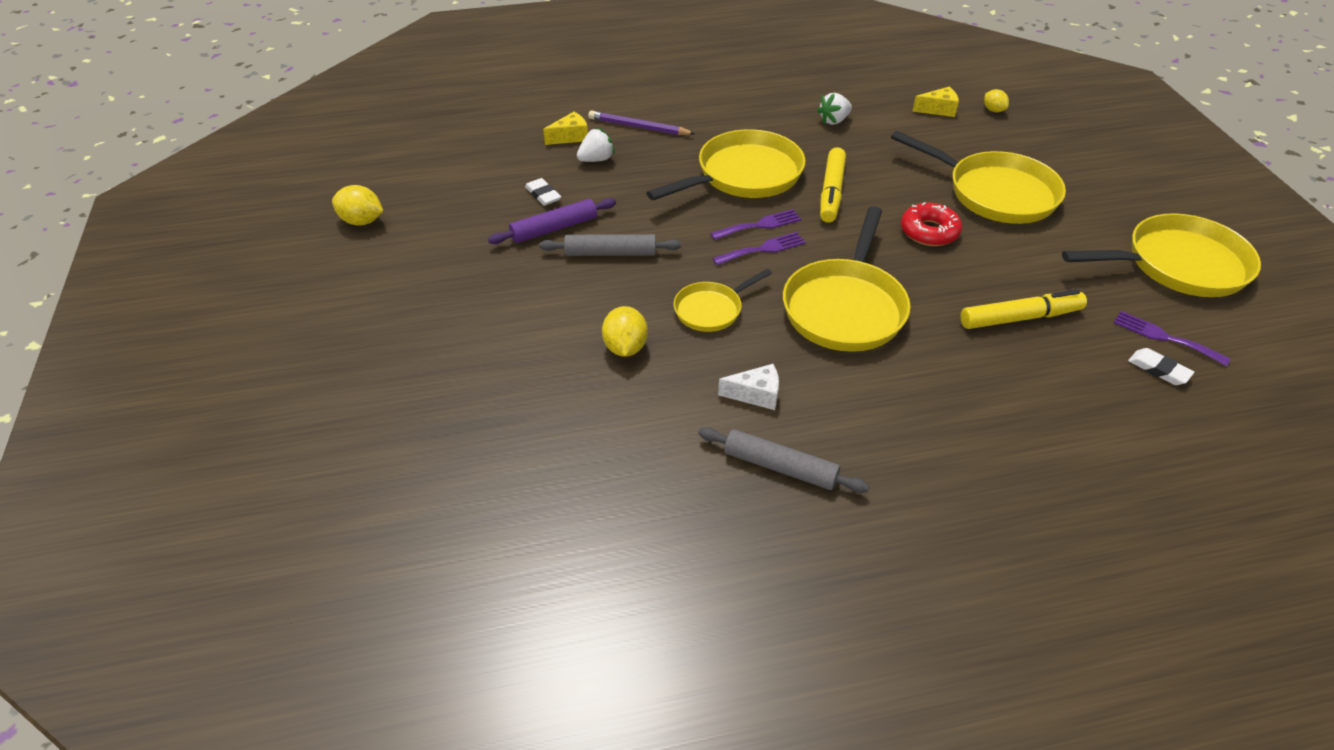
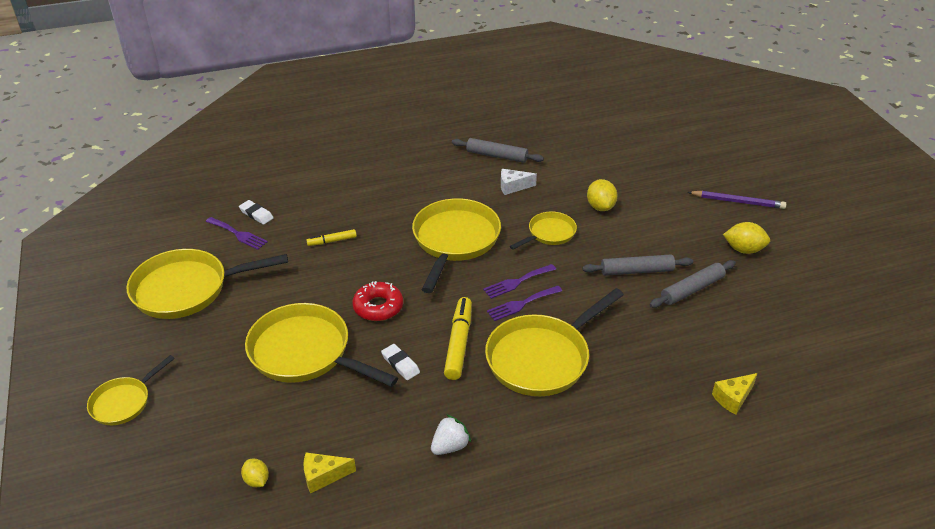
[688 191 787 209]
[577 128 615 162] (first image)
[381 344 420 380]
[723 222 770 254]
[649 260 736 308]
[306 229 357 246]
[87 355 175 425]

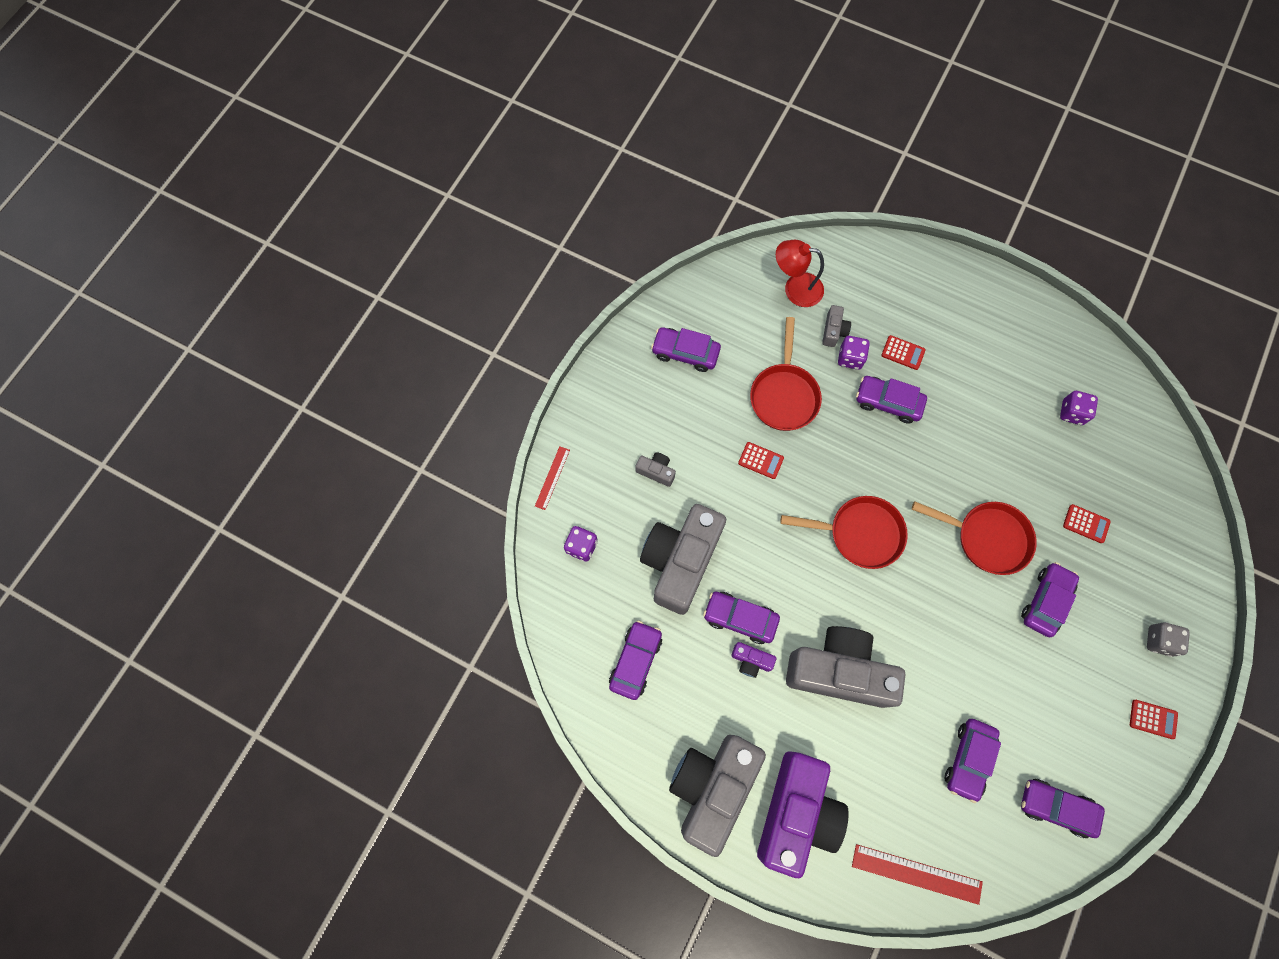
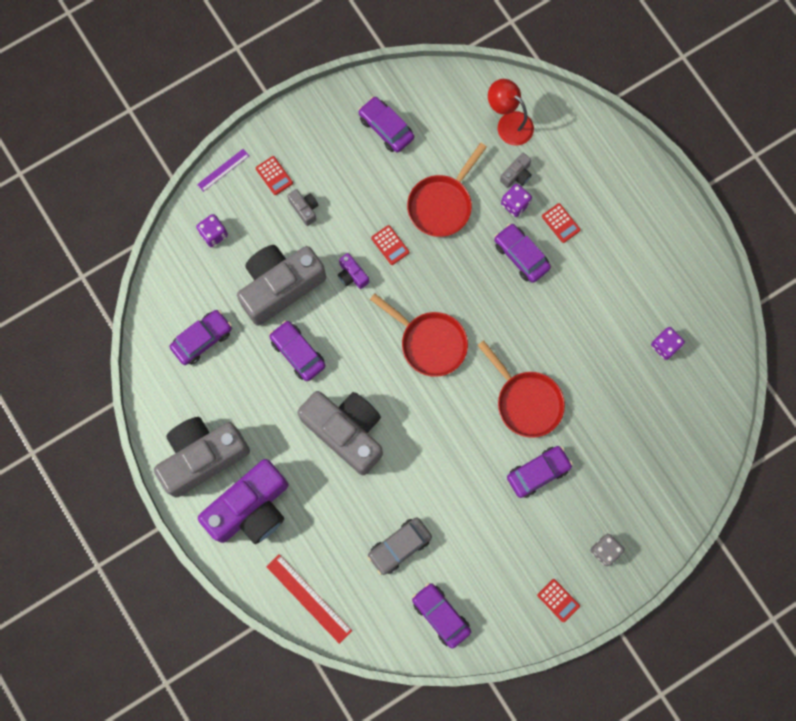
[197 149 249 192]
[256 156 293 195]
[338 253 369 289]
[367 517 432 575]

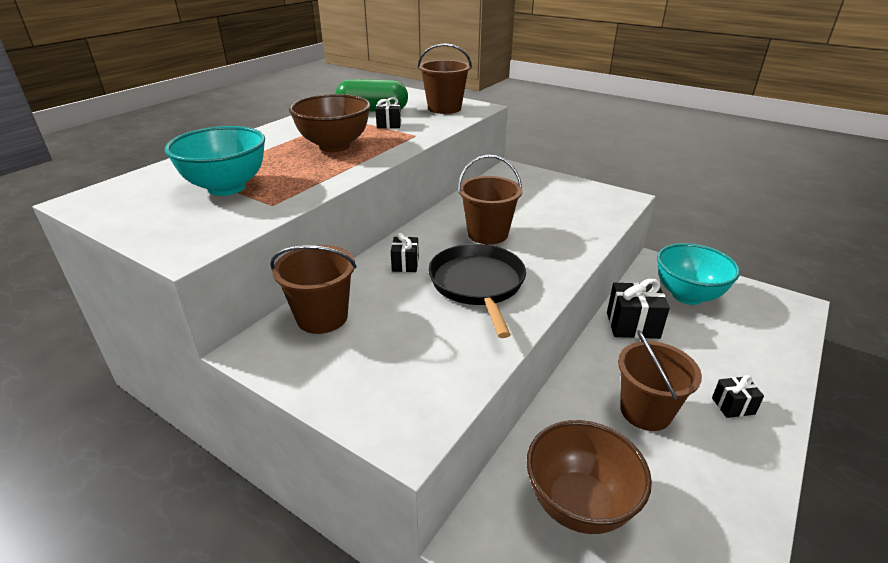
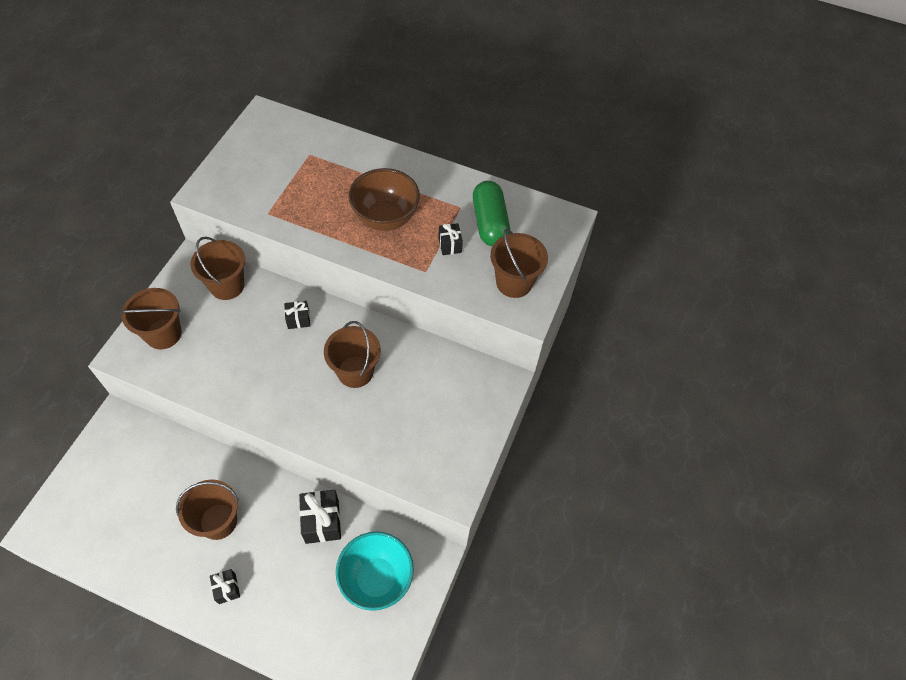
[165 126 265 196] (first image)
[428 244 526 338] (first image)
[526 420 652 534] (first image)
[119 288 182 349]

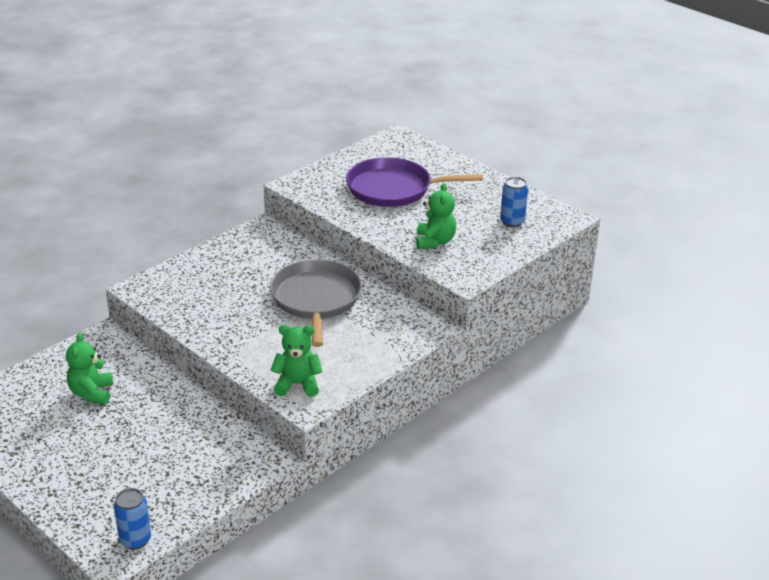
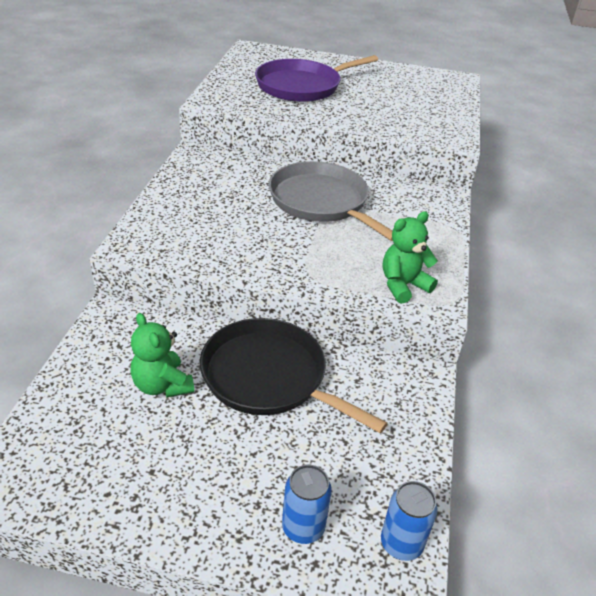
[282 465 332 544]
[416 183 456 249] (first image)
[200 318 388 433]

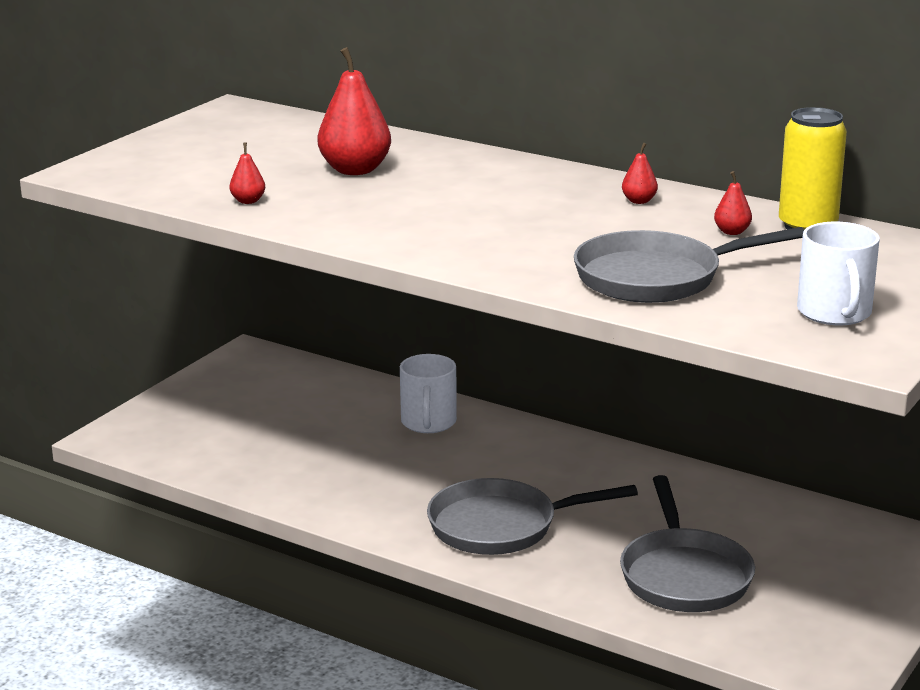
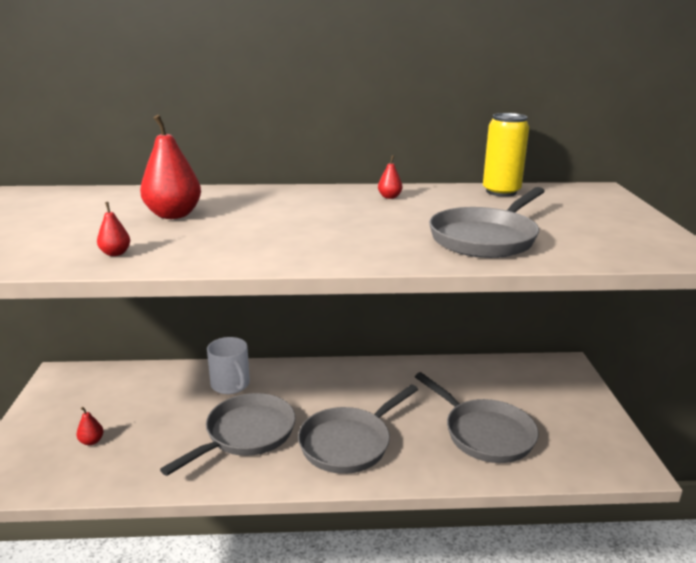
[76 407 103 445]
[797 222 880 325] (first image)
[160 393 296 476]

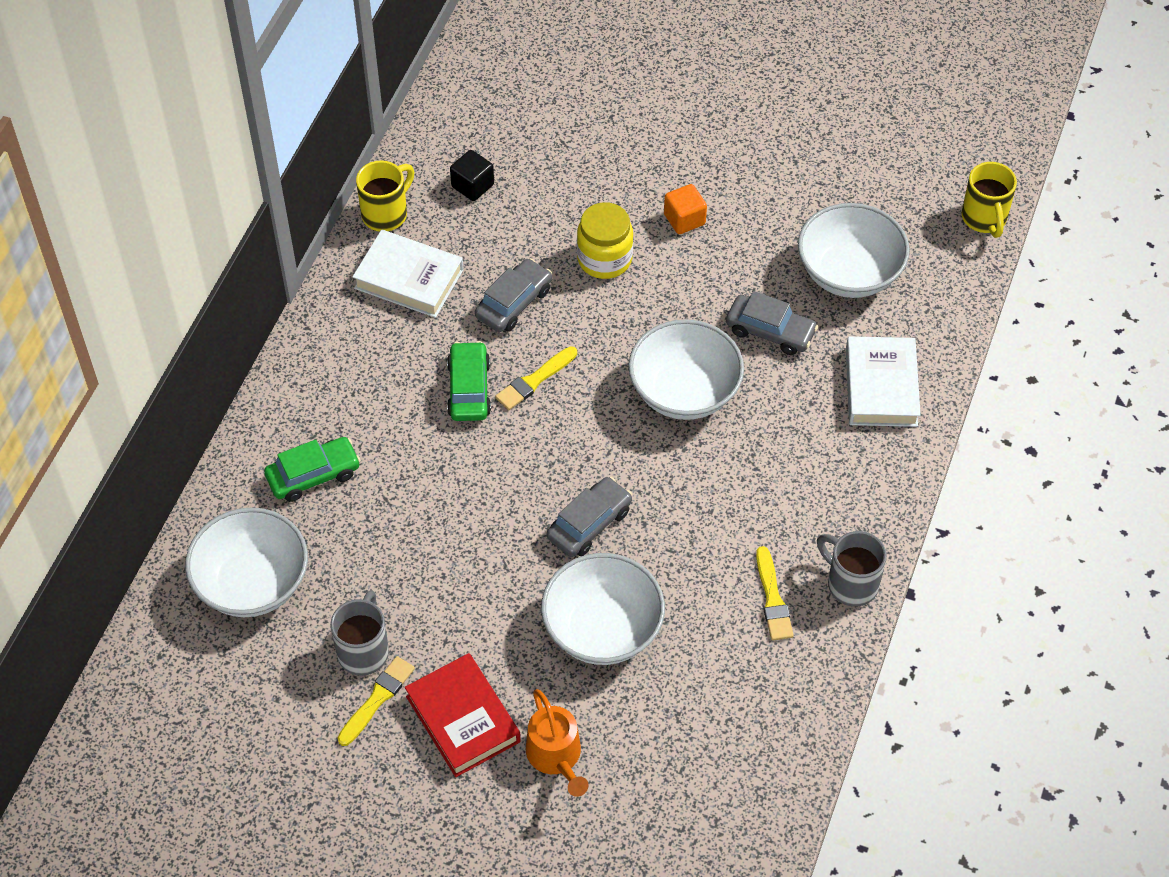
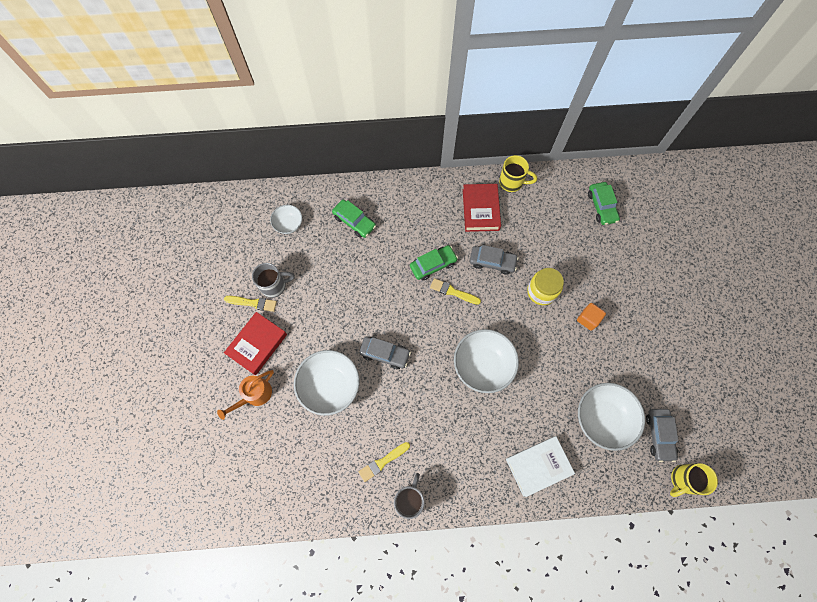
[450 150 494 201] (first image)
[463 184 501 232]
[646 409 678 462]
[270 205 302 234]
[588 182 620 225]

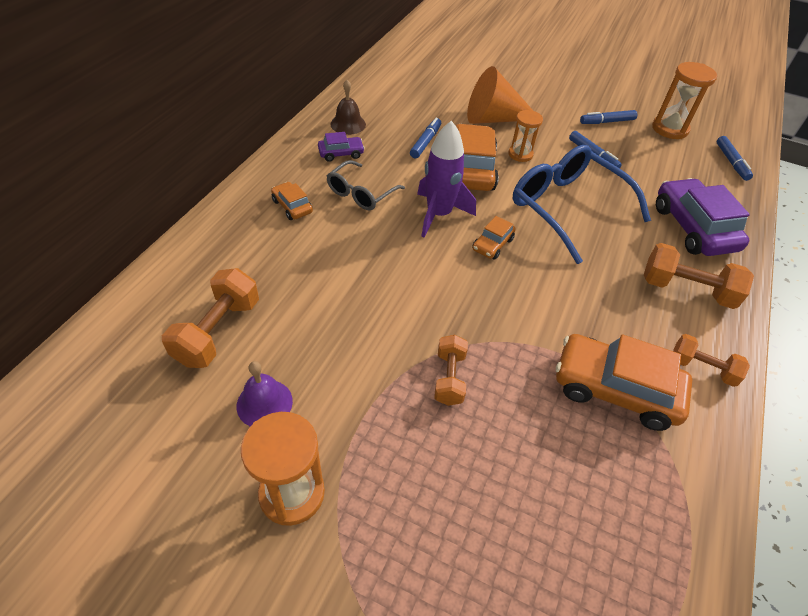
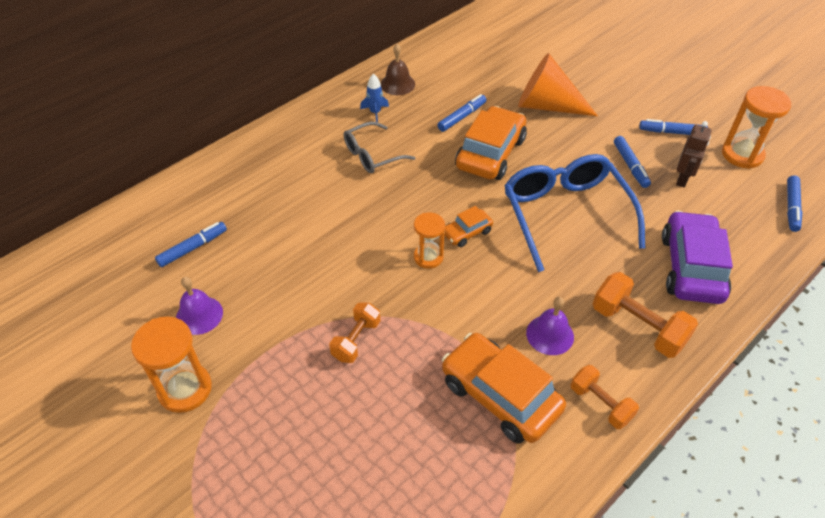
[414 212 445 269]
[417 120 476 237] (first image)
[360 74 389 123]
[271 182 313 220] (first image)
[155 222 227 267]
[676 121 712 188]
[526 297 574 355]

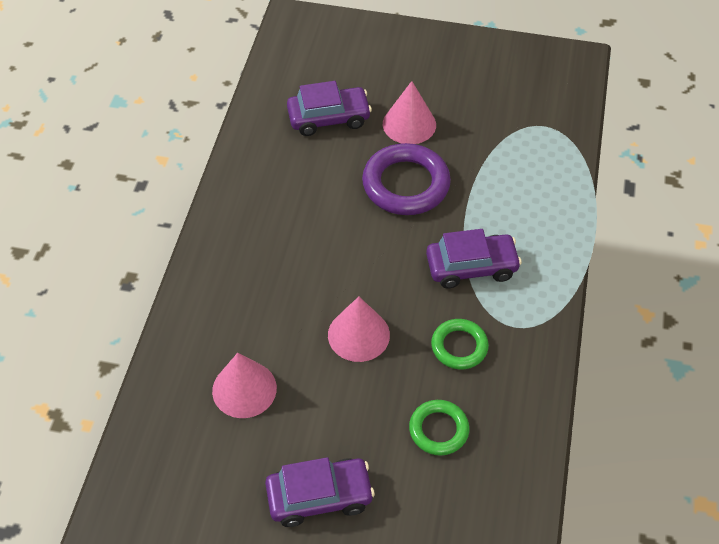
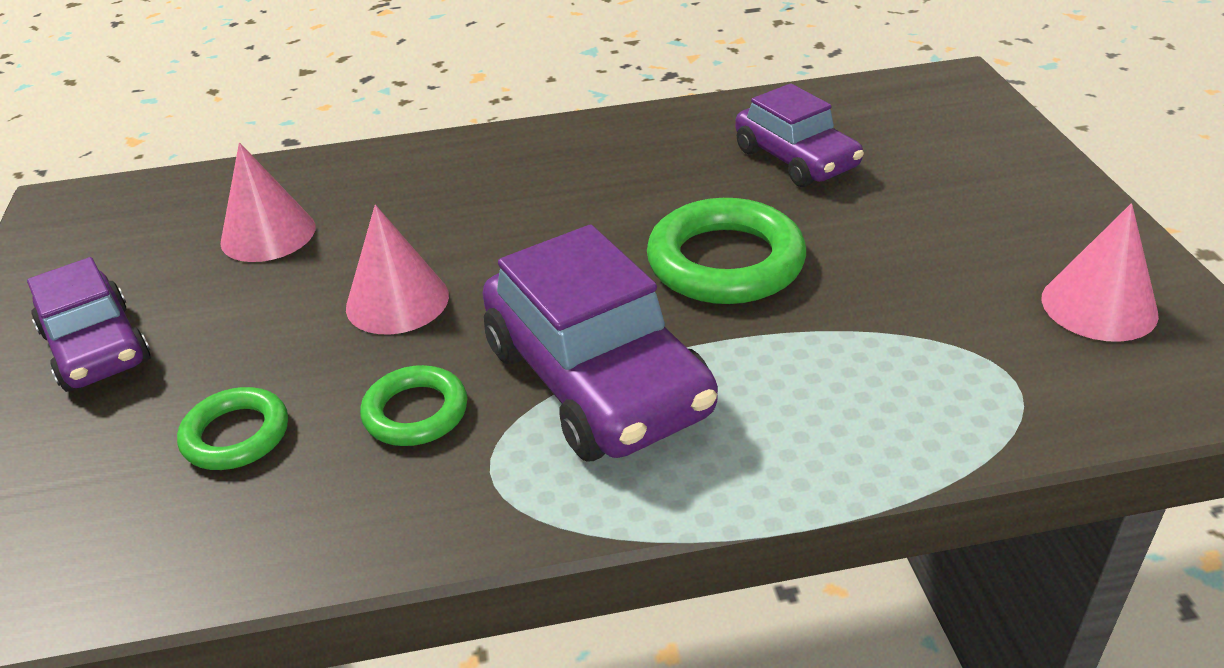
[1042 203 1159 342]
[647 198 806 304]
[483 225 718 461]

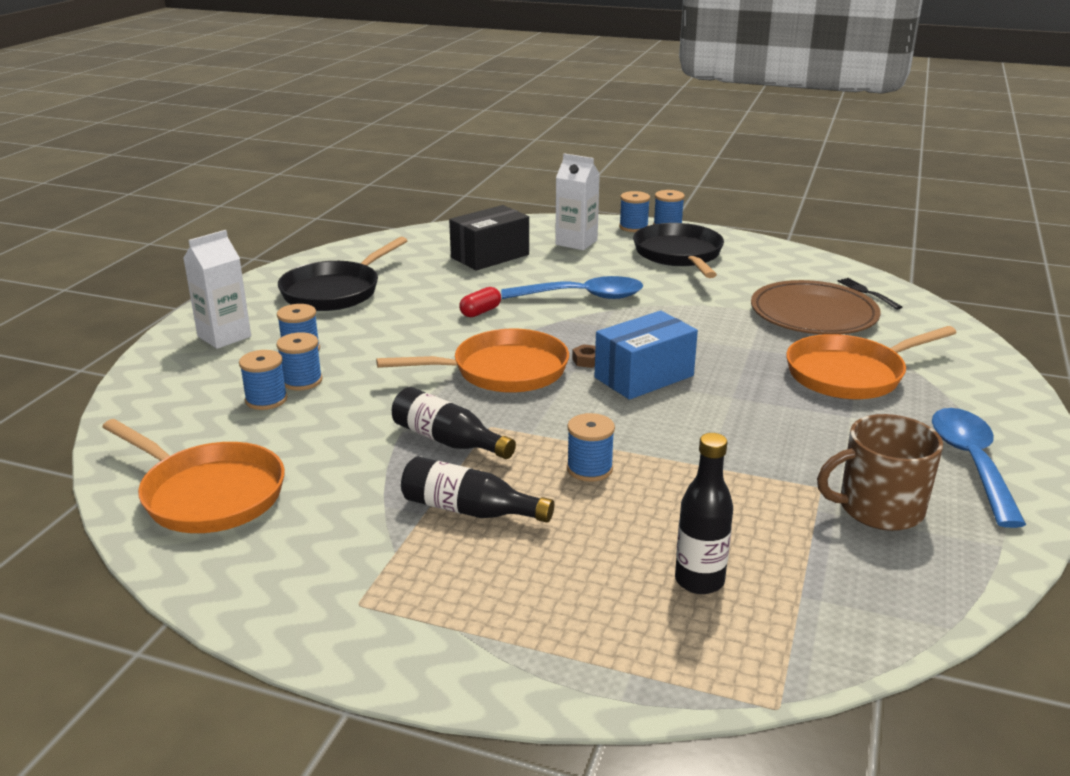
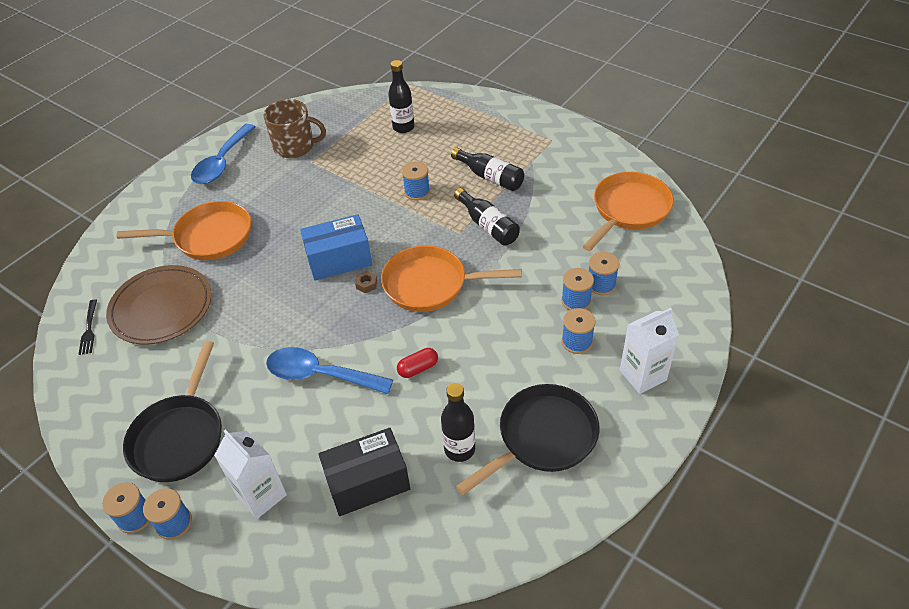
[583 172 674 251]
[441 383 475 462]

